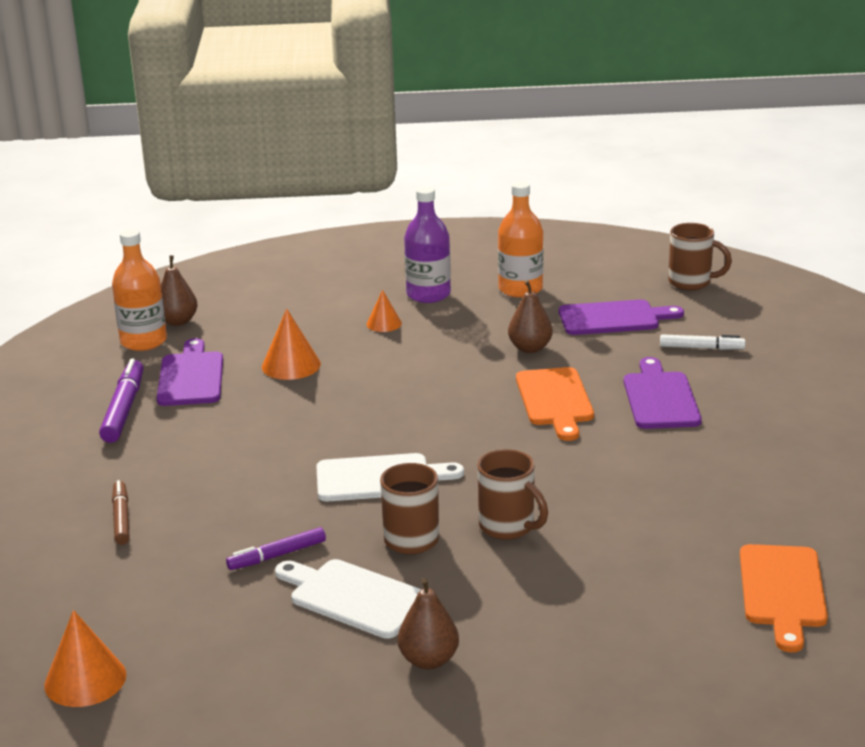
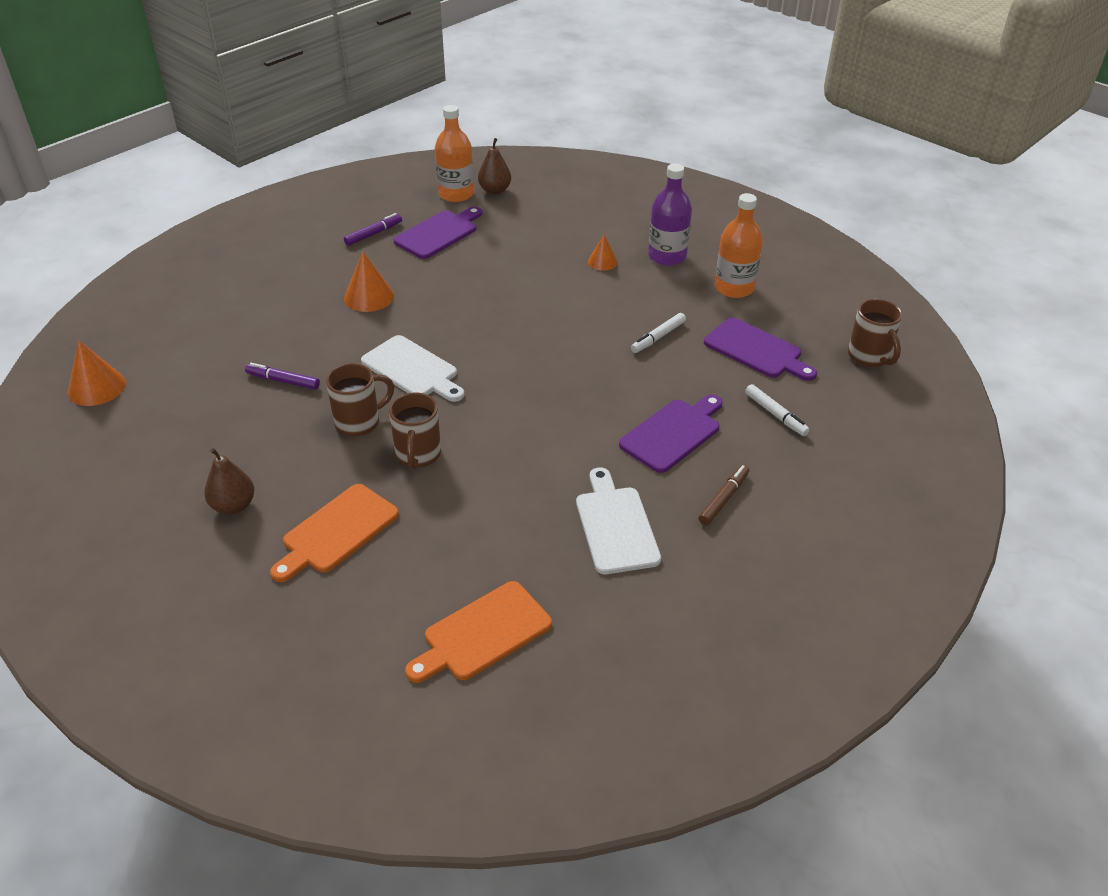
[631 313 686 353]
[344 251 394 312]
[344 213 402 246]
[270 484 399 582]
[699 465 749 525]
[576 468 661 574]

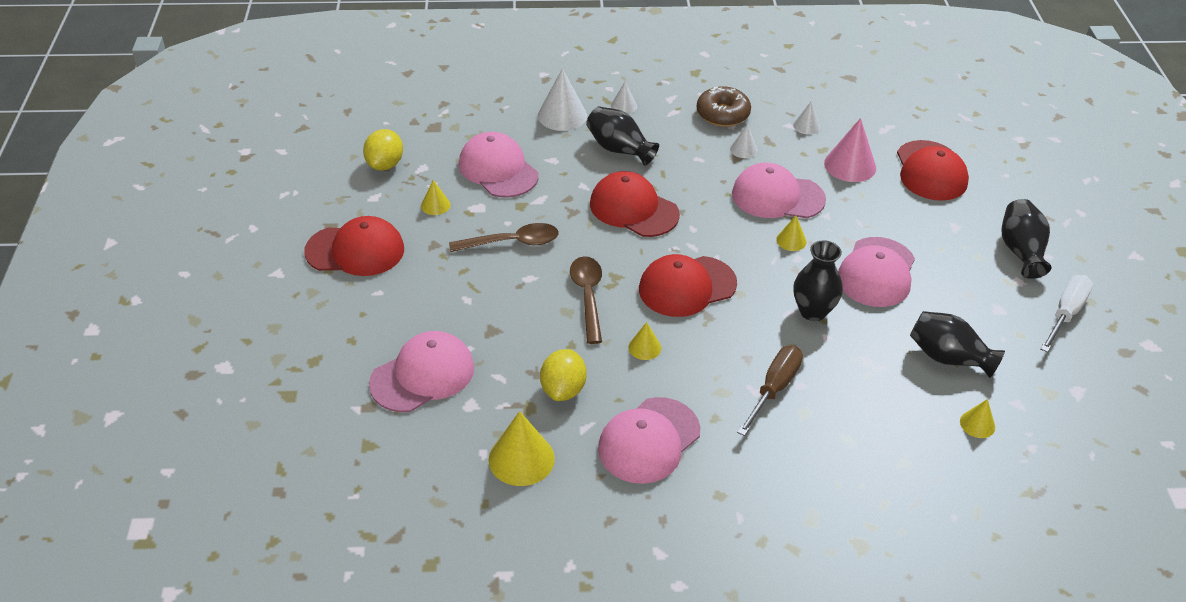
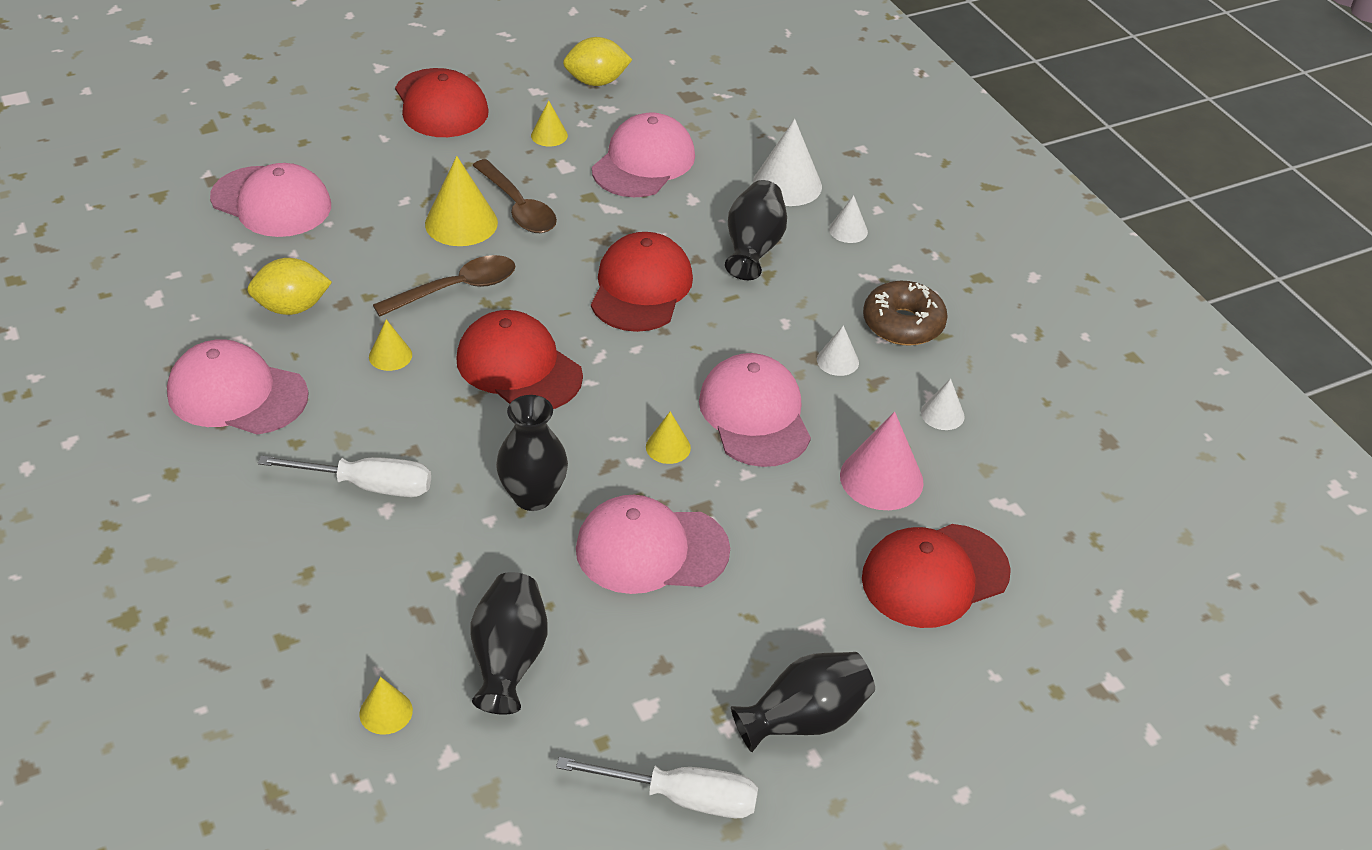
[258 456 431 497]
[425 156 498 246]

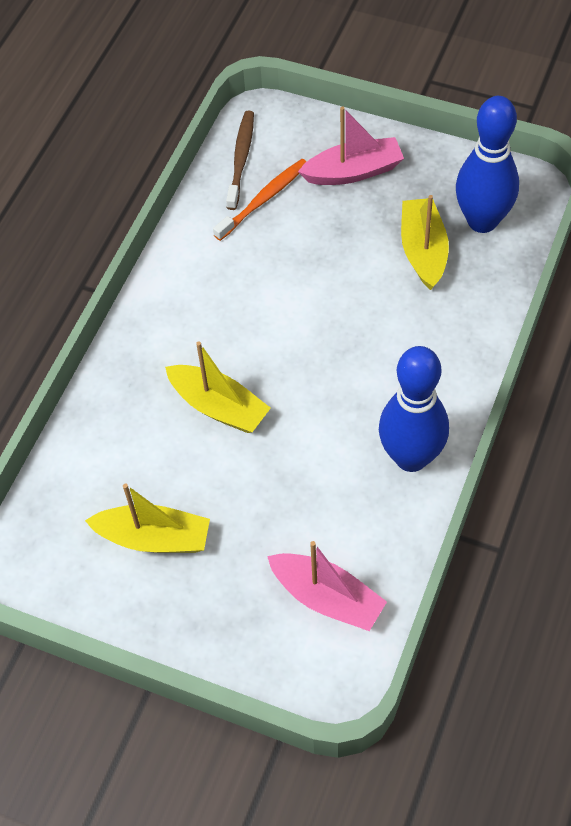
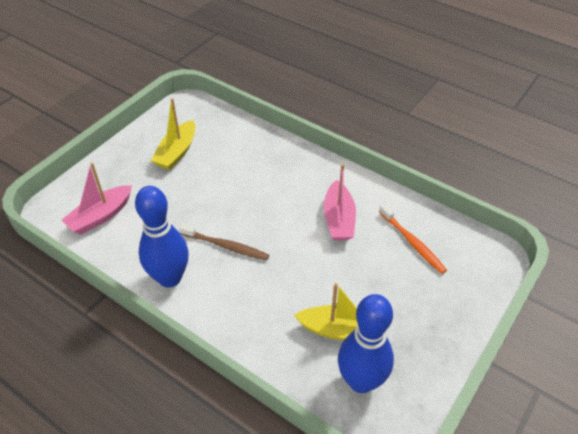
[324 164 356 241]
[179 224 269 261]
[165 342 271 433] (first image)

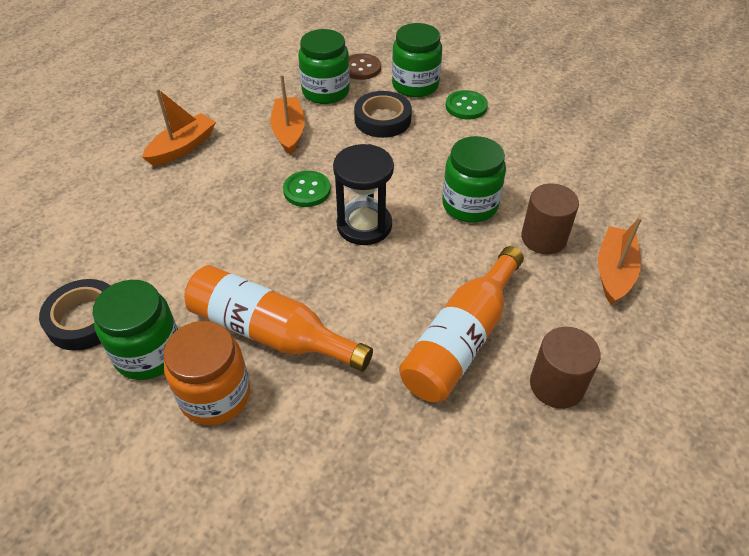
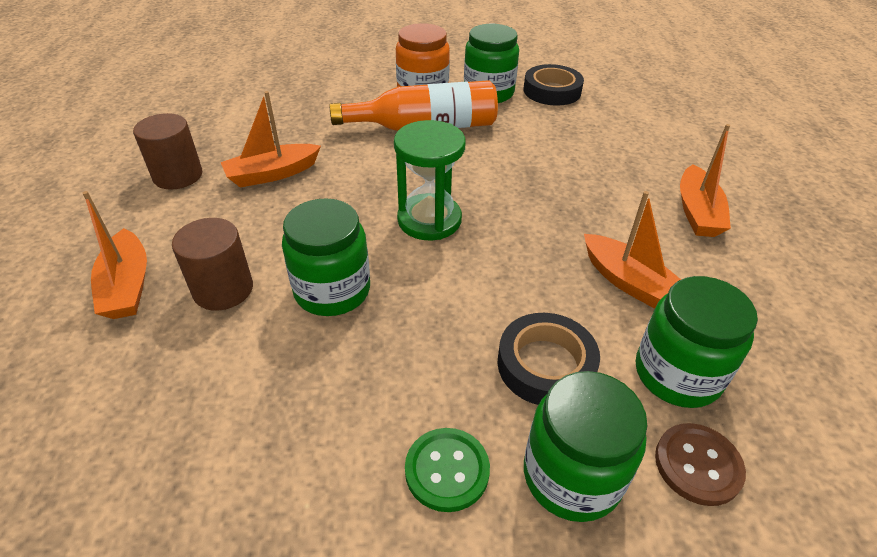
[394 120 466 240]
[283 171 331 207] (first image)
[221 91 321 187]

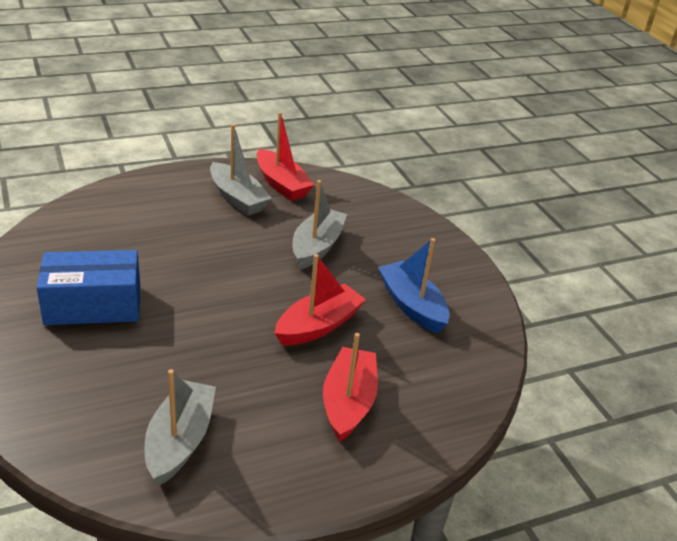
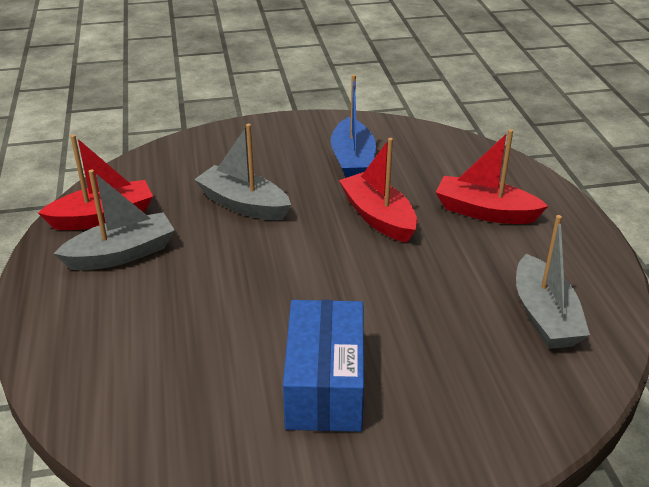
[330 74 376 178]
[516 215 590 349]

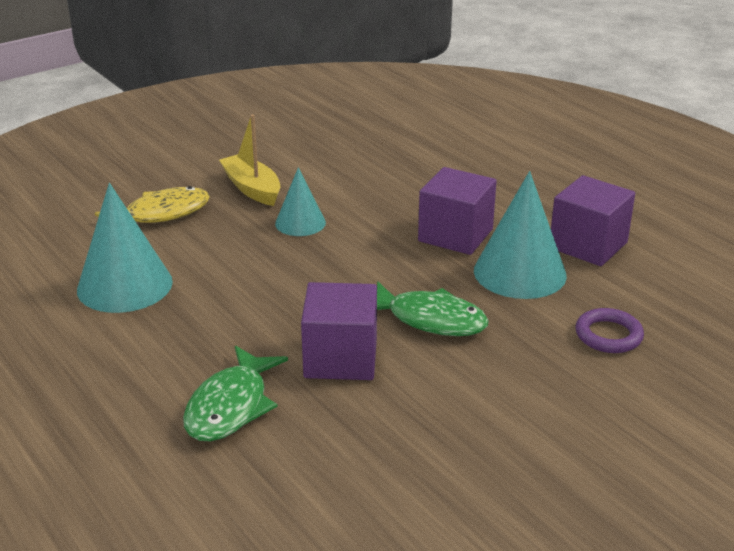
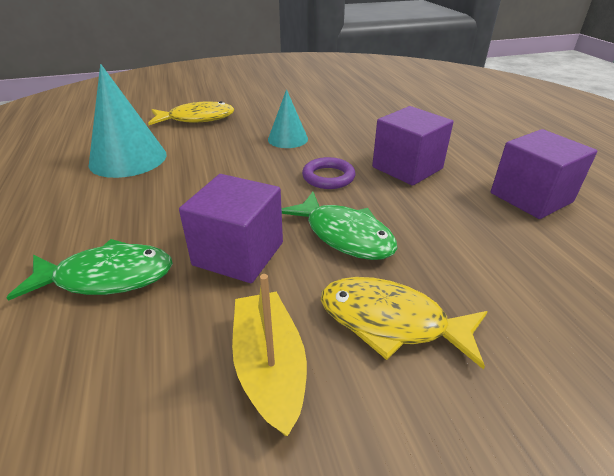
[232 274 307 436]
[474 171 567 299] (first image)
[302 157 355 189]
[6 239 173 301]
[321 277 488 370]

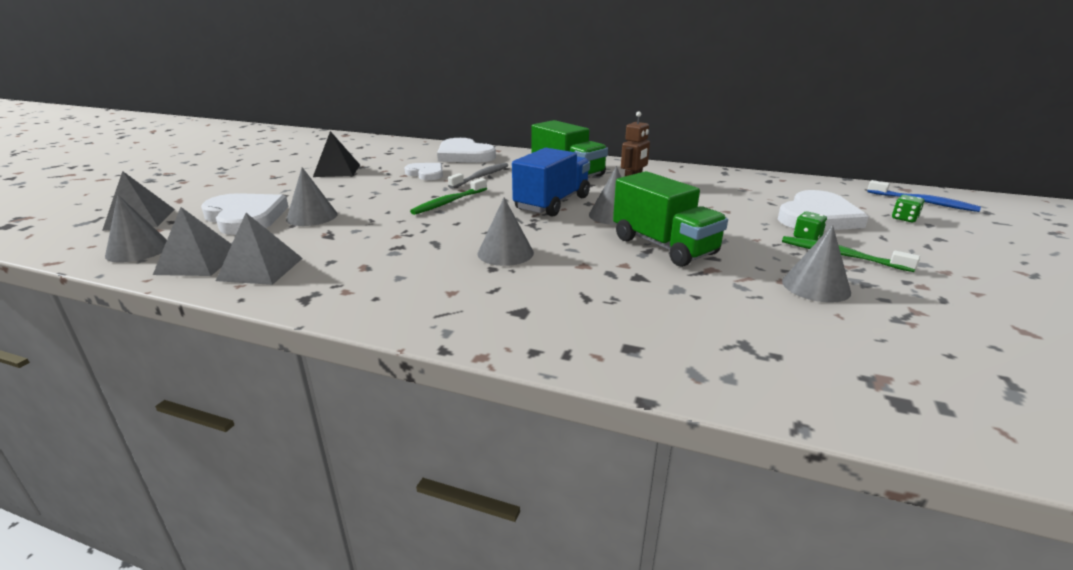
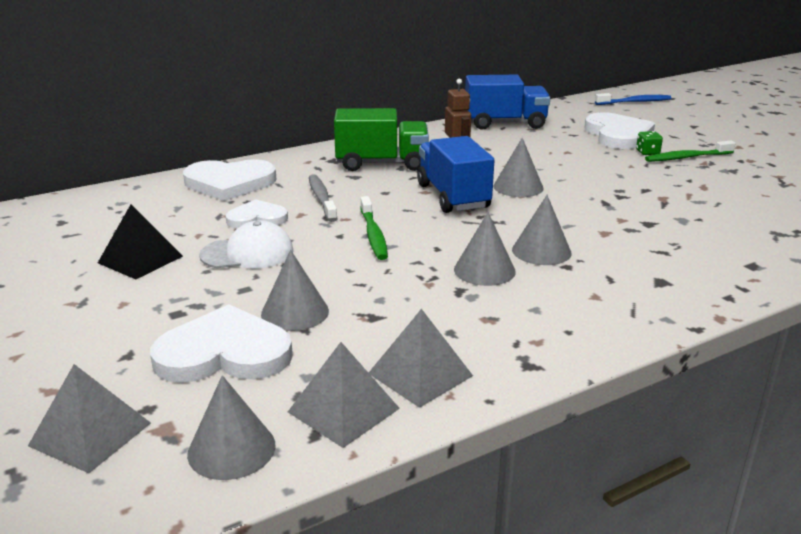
[613 171 728 267] (first image)
[892 195 924 222] (first image)
[454 212 516 286]
[465 75 550 130]
[199 220 293 268]

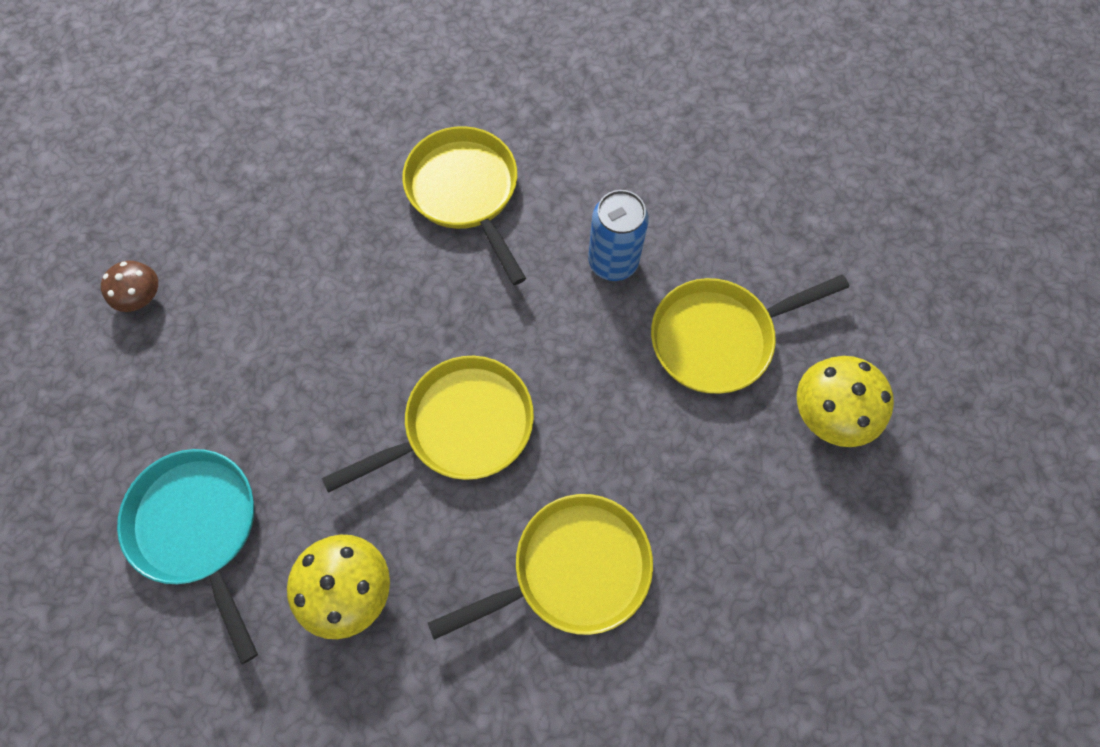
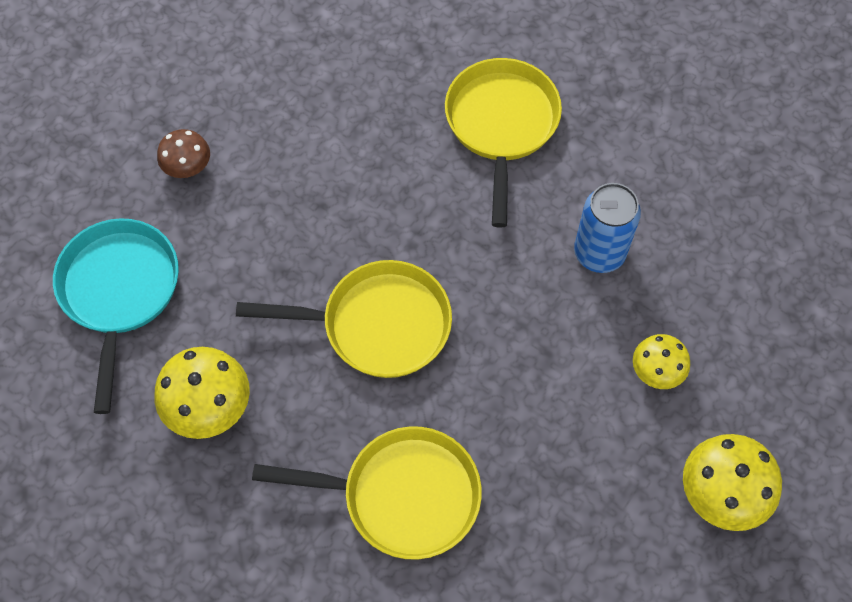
[157 129 210 178]
[633 334 690 389]

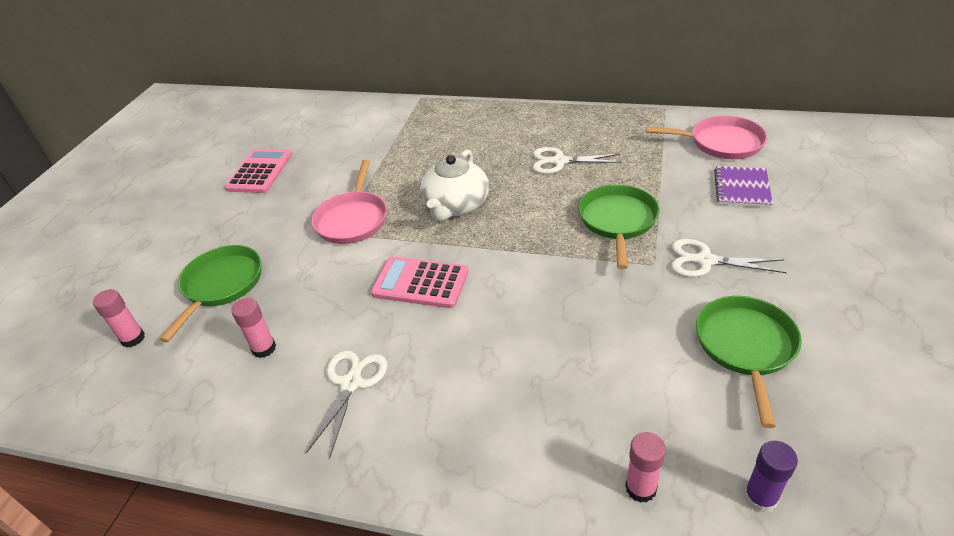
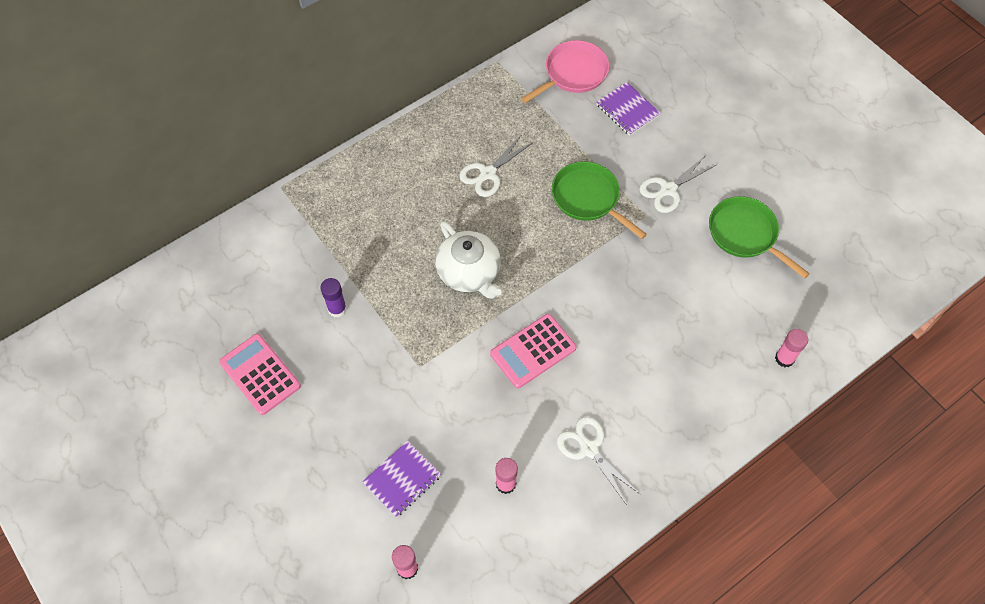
[311 160 387 244] (first image)
[362 441 441 517]
[320 278 347 317]

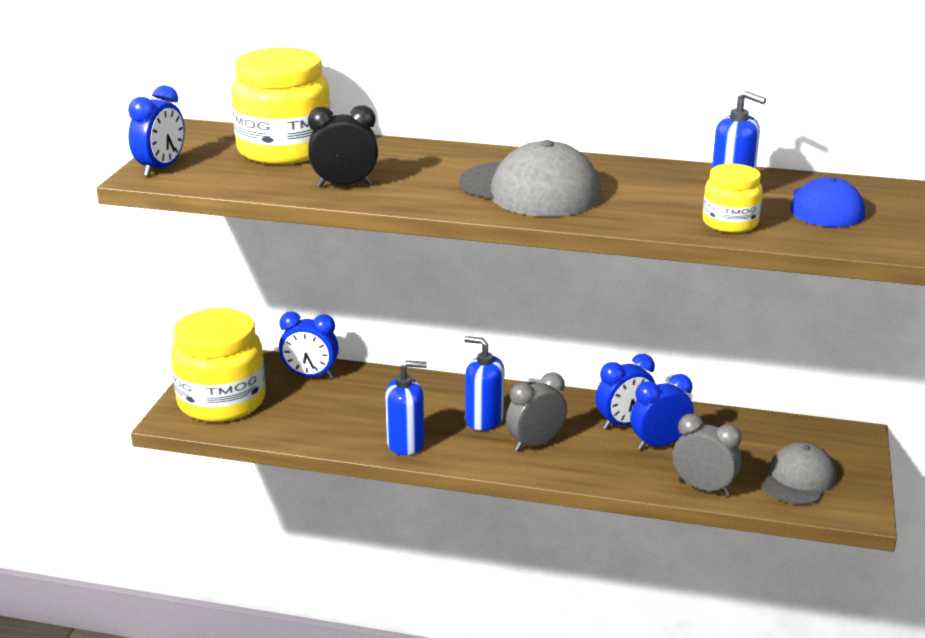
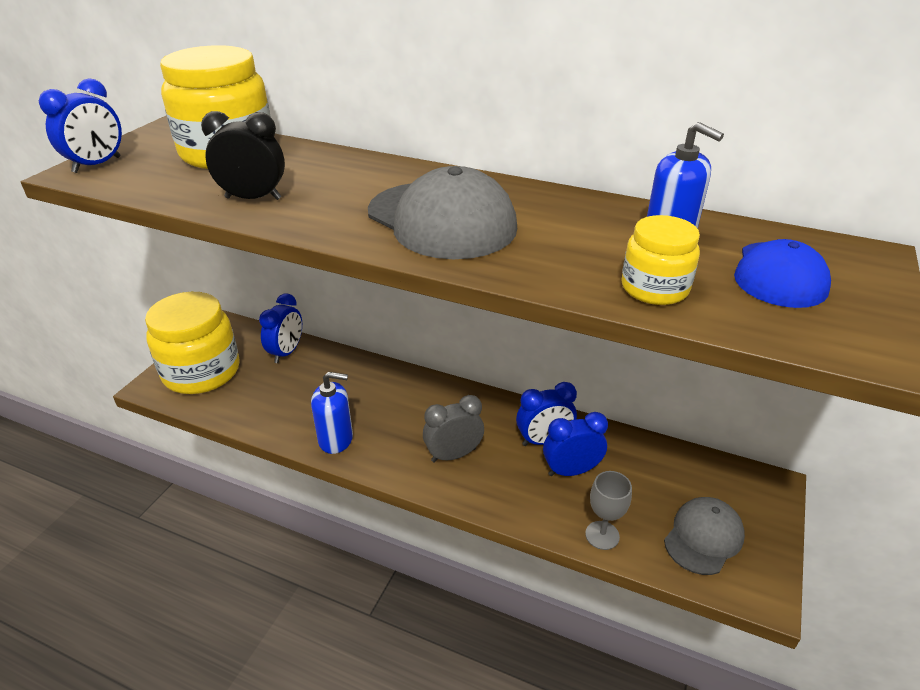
[259 294 302 363]
[464 336 504 431] (first image)
[585 471 632 550]

